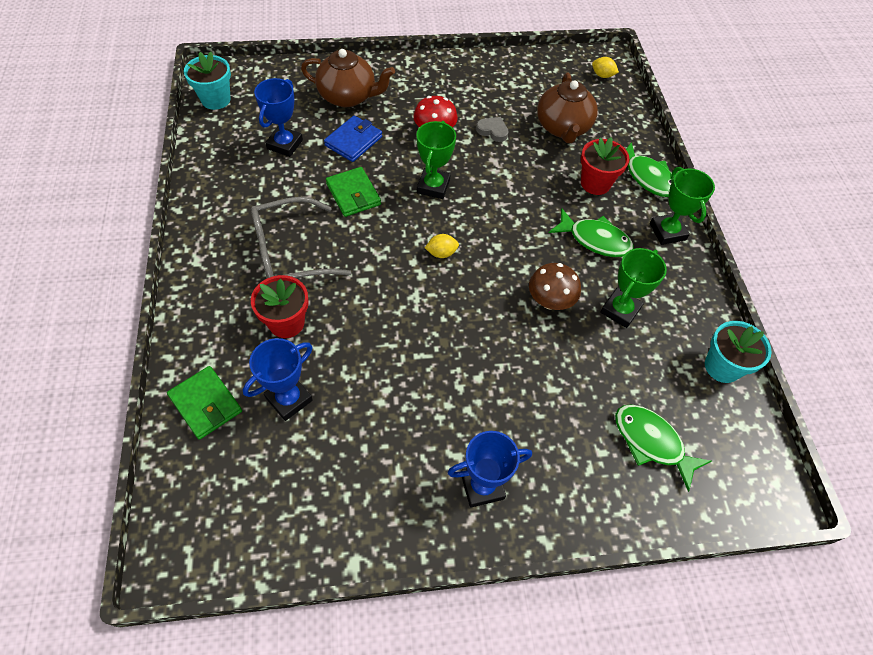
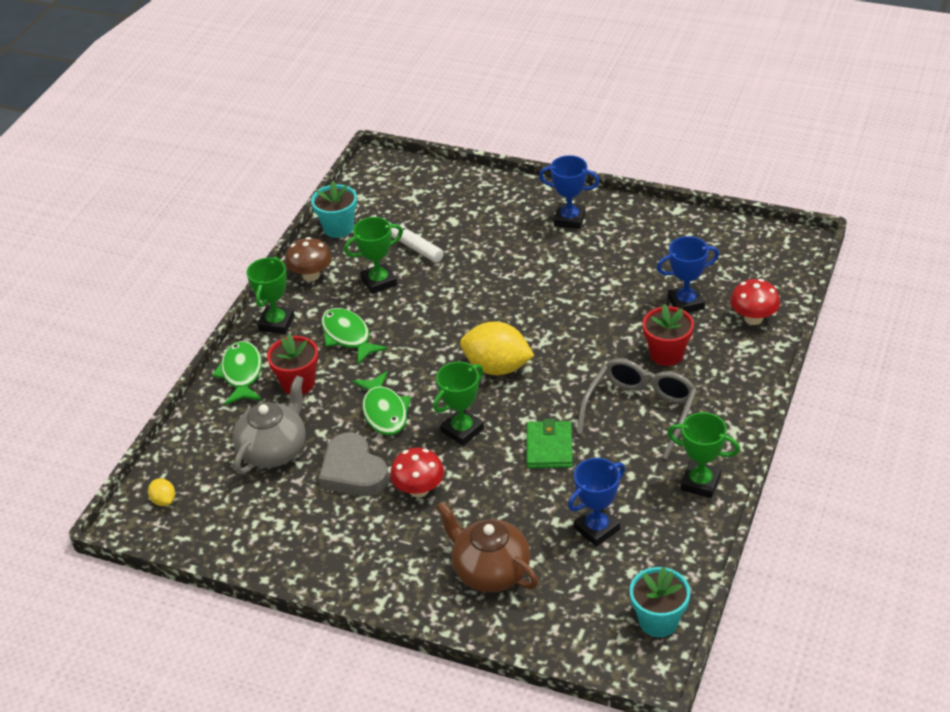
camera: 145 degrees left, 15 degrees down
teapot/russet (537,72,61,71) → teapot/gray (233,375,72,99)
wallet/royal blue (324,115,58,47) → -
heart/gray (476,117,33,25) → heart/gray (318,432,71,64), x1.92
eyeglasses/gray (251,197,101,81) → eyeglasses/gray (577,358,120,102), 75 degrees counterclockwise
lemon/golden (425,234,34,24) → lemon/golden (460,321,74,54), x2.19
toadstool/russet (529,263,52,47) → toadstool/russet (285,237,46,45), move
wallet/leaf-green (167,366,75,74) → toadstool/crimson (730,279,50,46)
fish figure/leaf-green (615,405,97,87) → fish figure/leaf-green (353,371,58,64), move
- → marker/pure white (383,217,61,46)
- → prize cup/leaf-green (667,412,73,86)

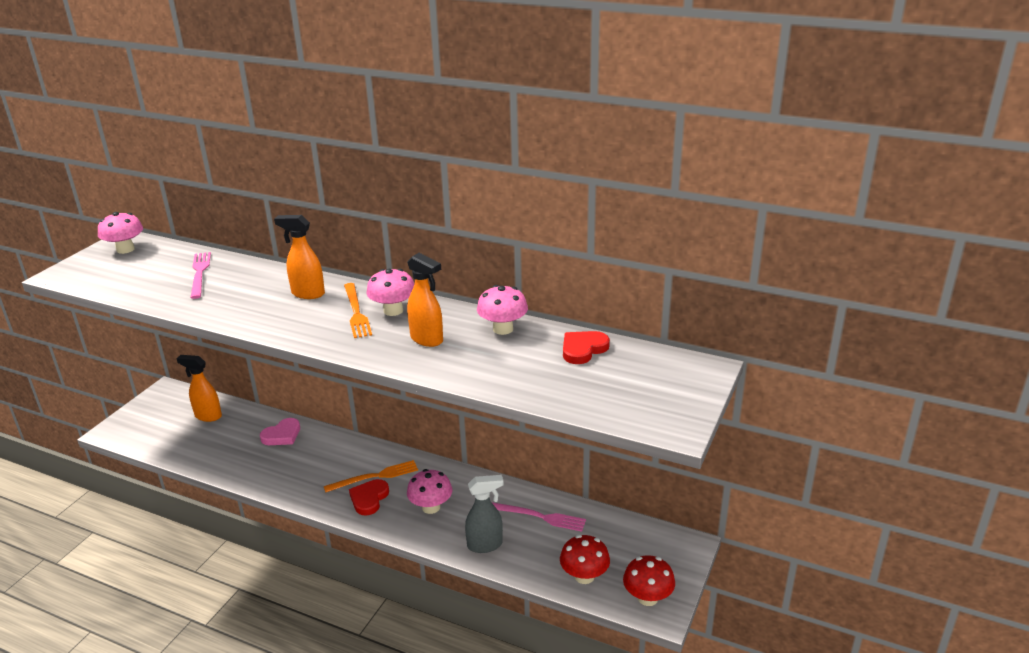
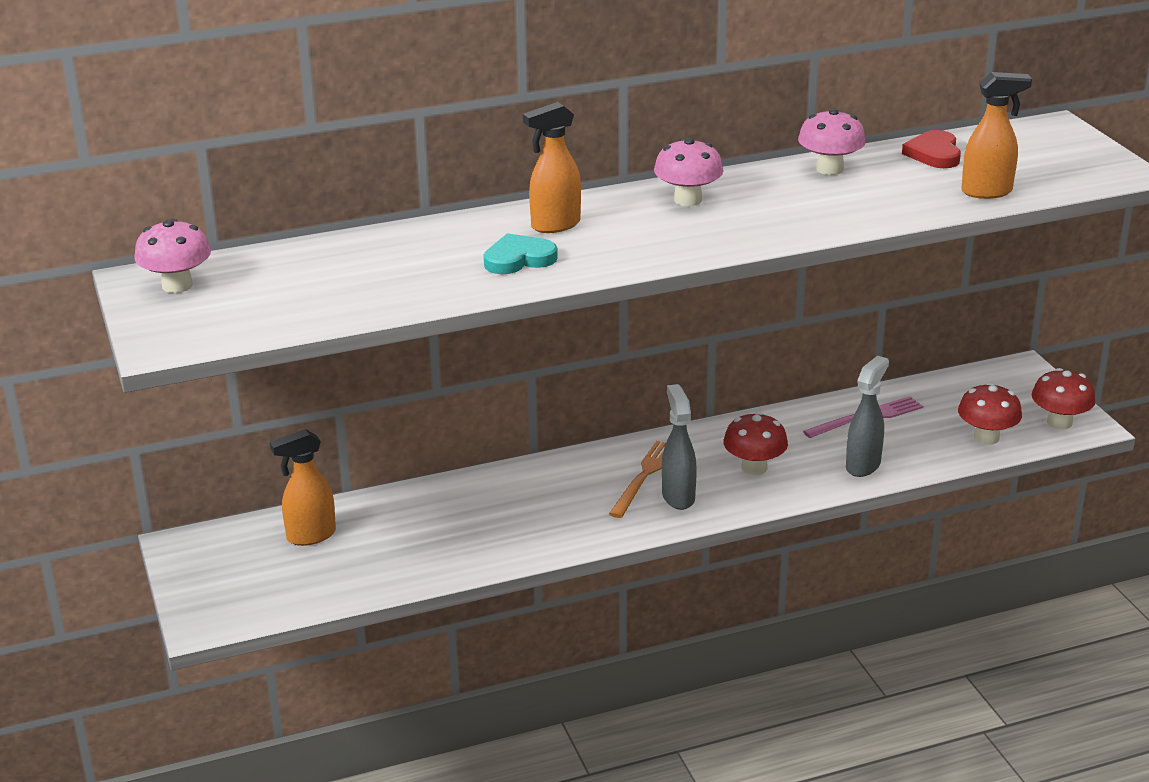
camera: 45 degrees left, 0 degrees up
fork/rosy (190,252,21,47) → -
spray cleaner/orange-coloured (407,253,36,94) → spray cleaner/orange-coloured (961,72,71,127), move
fork/orange-coloured (344,283,28,55) → -
heart/rosy (260,418,40,27) → -
toadstool/rosy (407,469,45,45) → toadstool/crimson (723,412,65,63)
heart/crimson (349,479,40,37) → spray cleaner/gray (662,384,35,126)
- → heart/aqua (484,233,74,41)

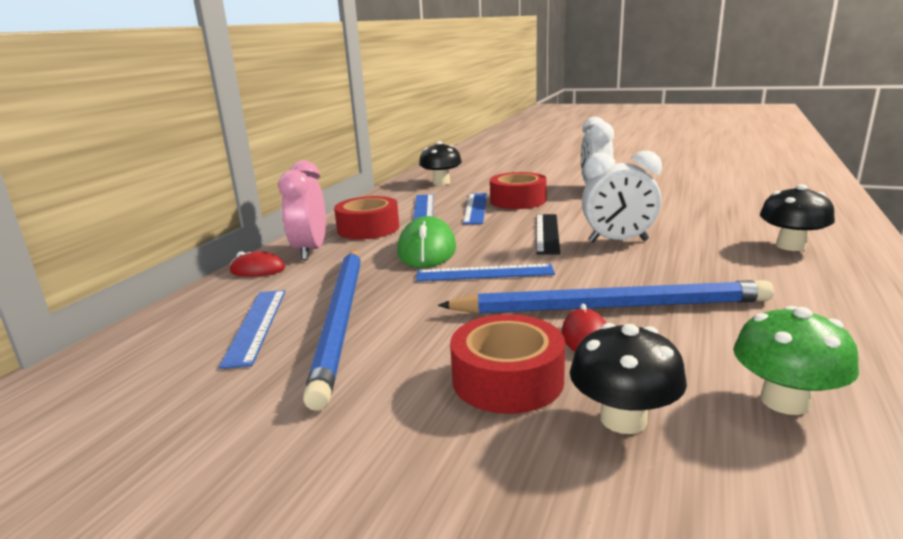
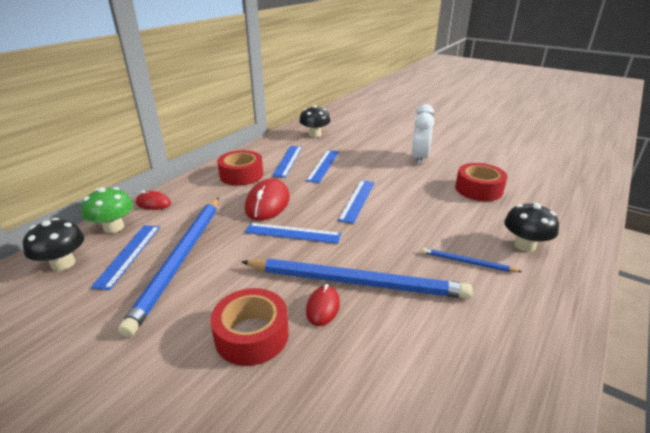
camera: 10 degrees right, 10 degrees up
clock/pure white (582,151,80,92) → -
clock/rosy (278,160,48,100) → -
sticky tape/crimson (490,172,57,37) → sticky tape/crimson (455,163,53,38), move
measuring stick/black (536,214,24,41) → measuring stick/royal blue (338,180,37,44)
computer mouse/leaf-green (397,216,59,52) → computer mouse/crimson (245,178,45,43)
toadstool/leaf-green (733,306,126,109) → toadstool/leaf-green (81,187,52,46), move
toadstool/black (570,323,117,111) → toadstool/black (23,218,61,53), move
- → lead pencil/royal blue (422,248,100,24)

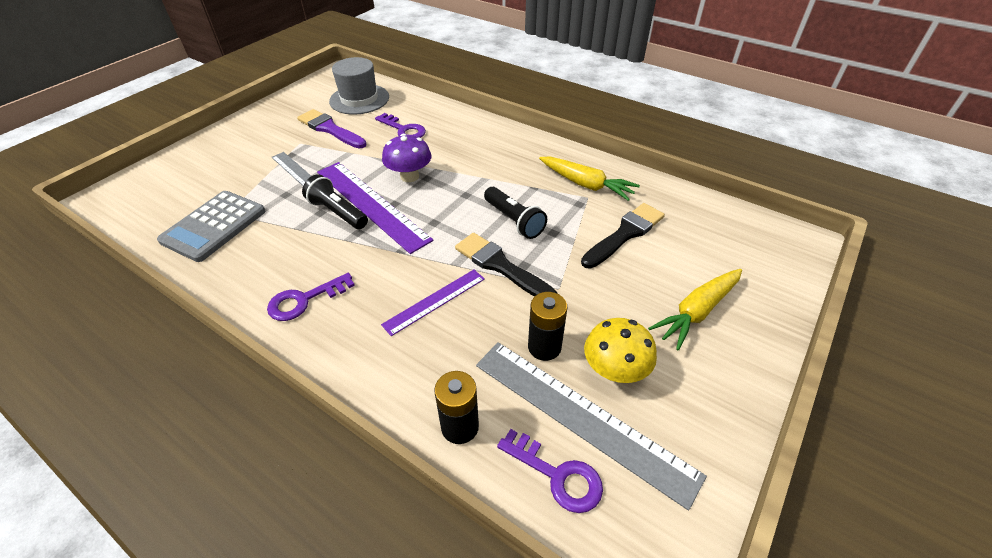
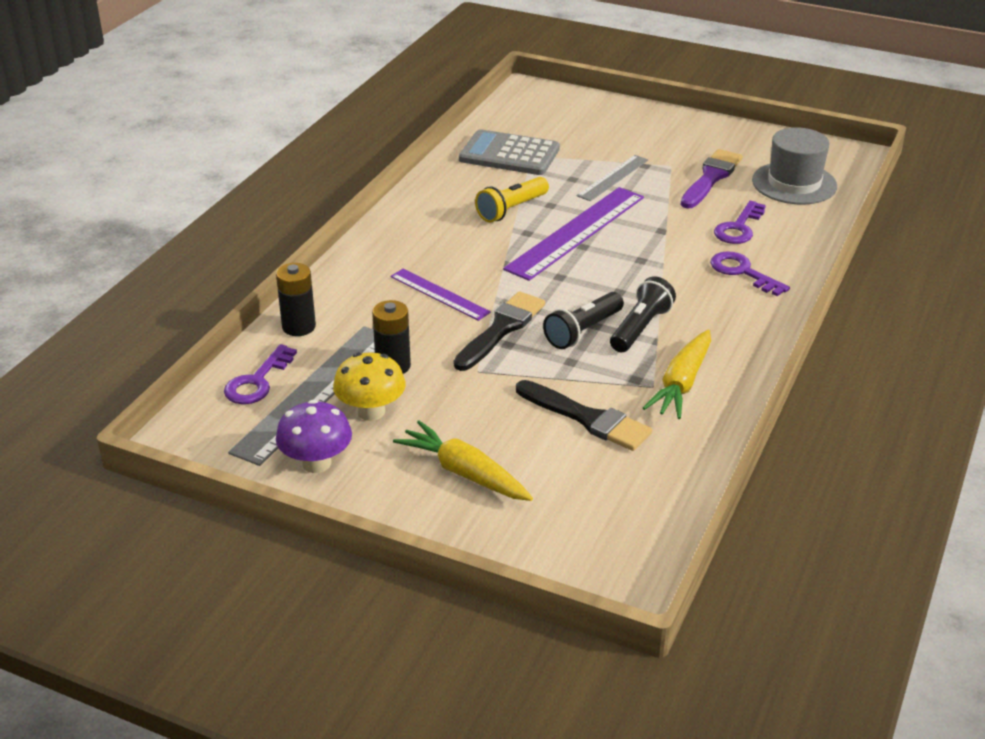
camera: 80 degrees right, 10 degrees down
toadstool/violet (382,134,50,48) → toadstool/violet (276,400,76,73), move
torch/black (302,174,66,55) → torch/black (610,277,66,75), move
door key/violet (267,273,88,48) → door key/violet (710,251,80,45), move
- → torch/golden (475,177,74,45)

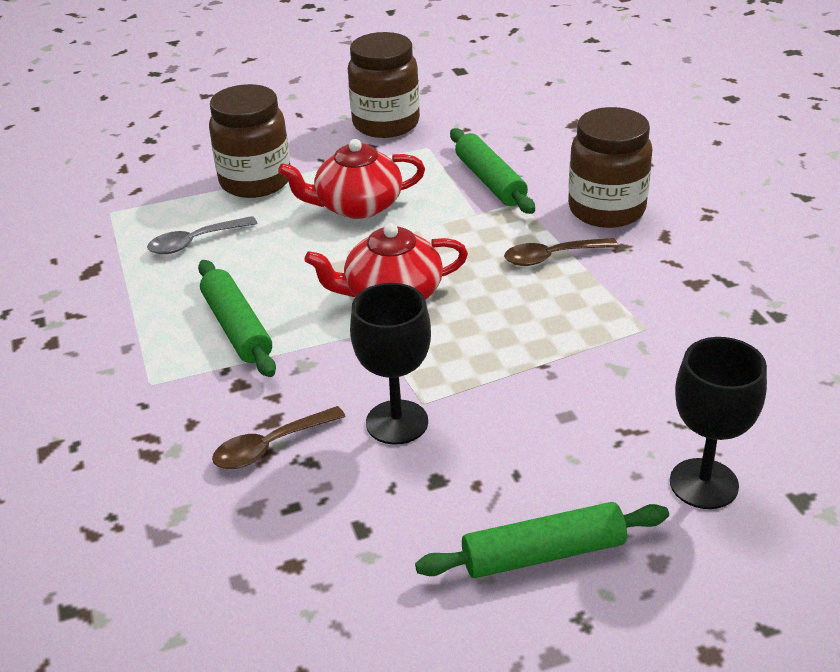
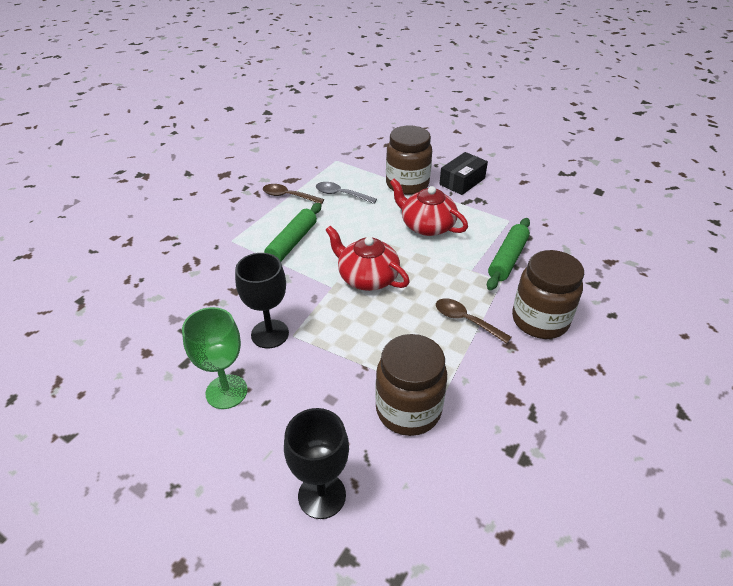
camera: 50 degrees right, 5 degrees up
jar/russet (348,32,72,106) → jar/russet (375,334,72,102), move
tablespoon/russet (212,406,134,63) → tablespoon/russet (263,184,61,20), move
rolling pin/leaf-green (415,502,254,76) → -
- → box/black (439,152,49,43)
- → wine glass/leaf-green (182,307,66,102)

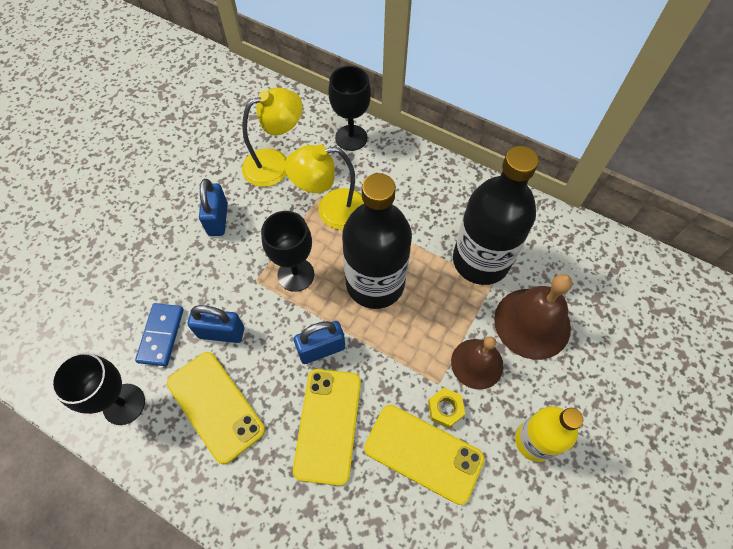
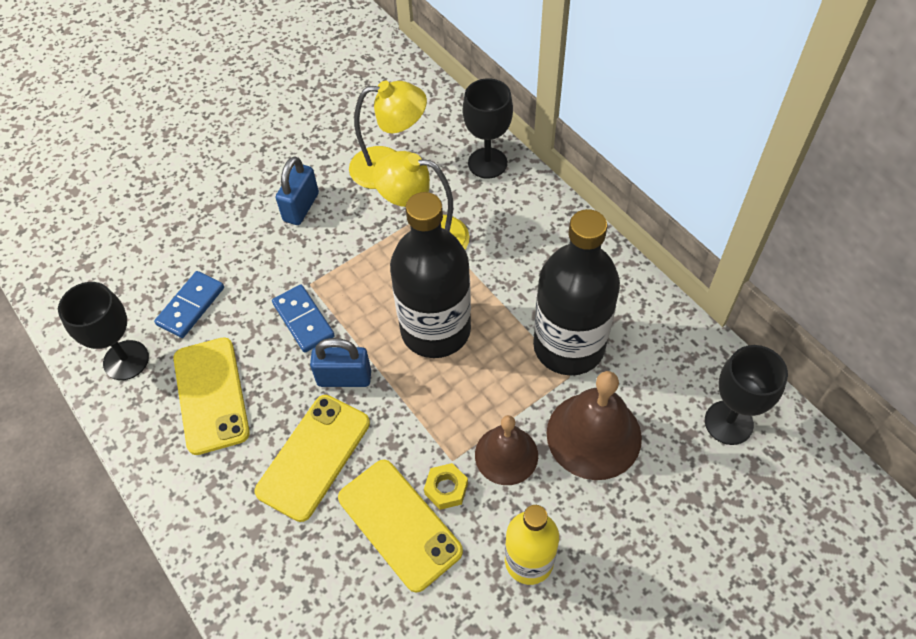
camera: 25 degrees right, 5 degrees down
wine glass/black (261,211,53,81) → wine glass/black (705,345,83,100), move
padlock/royal blue (188,305,56,38) → -
- → domino piece/royal blue (272,285,63,68)

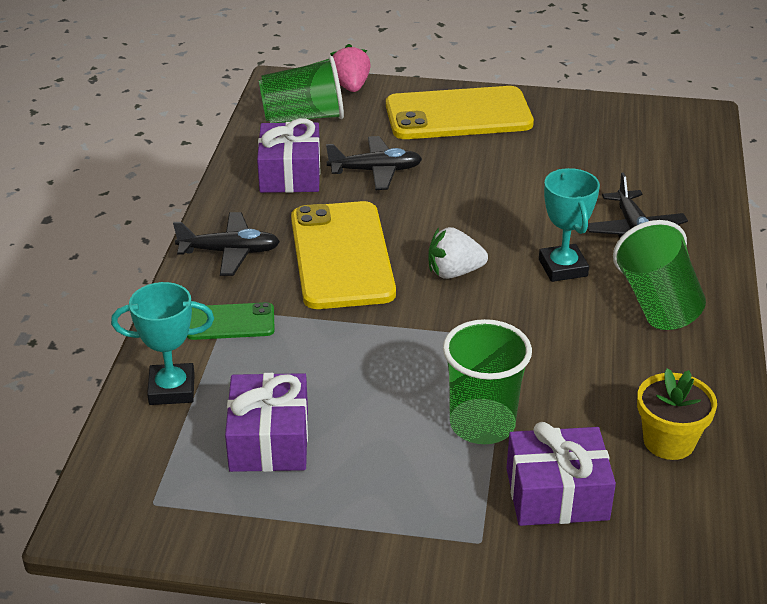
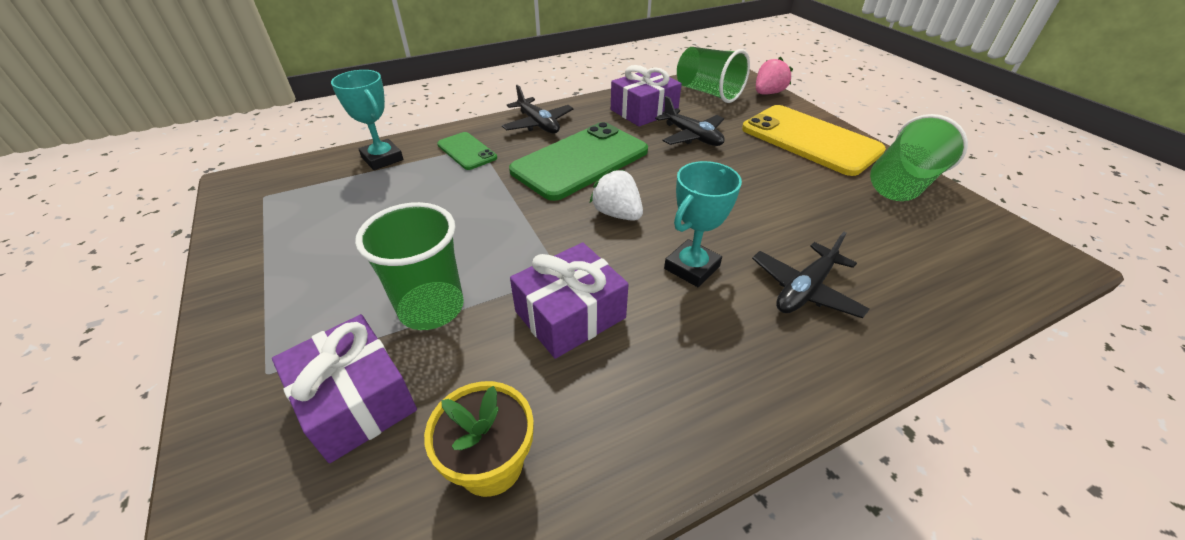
camera: 55 degrees right, 5 degrees up
phone/golden (291,201,105,108) → phone/leaf-green (509,122,139,79)
tumbler/leaf-green (613,220,93,110) → tumbler/leaf-green (870,114,98,87), move
present/violet (225,373,83,99) → present/violet (510,242,119,117), move

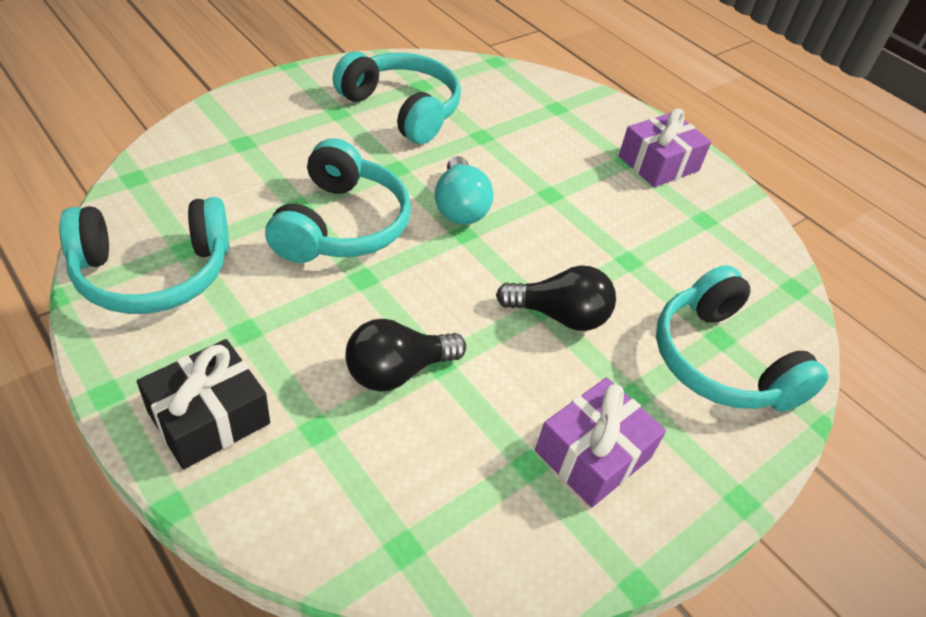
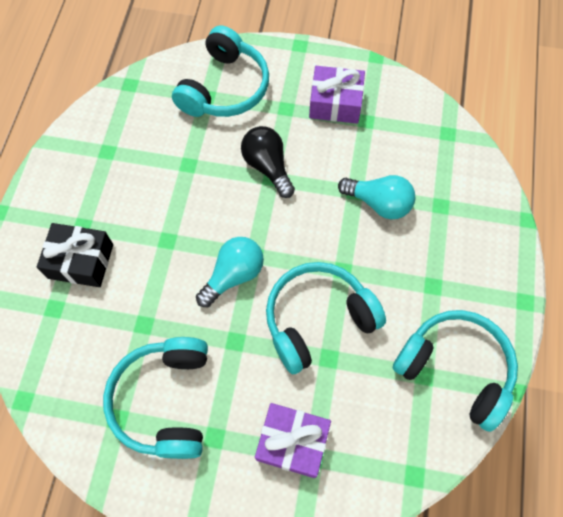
camera: 125 degrees left, 20 degrees up
present/violet (619,108,92,79) → present/violet (255,403,76,75), move
light bulb/black (346,319,120,73) → light bulb/aqua (338,175,77,44)
present/black (137,339,133,130) → present/black (37,223,76,64), move

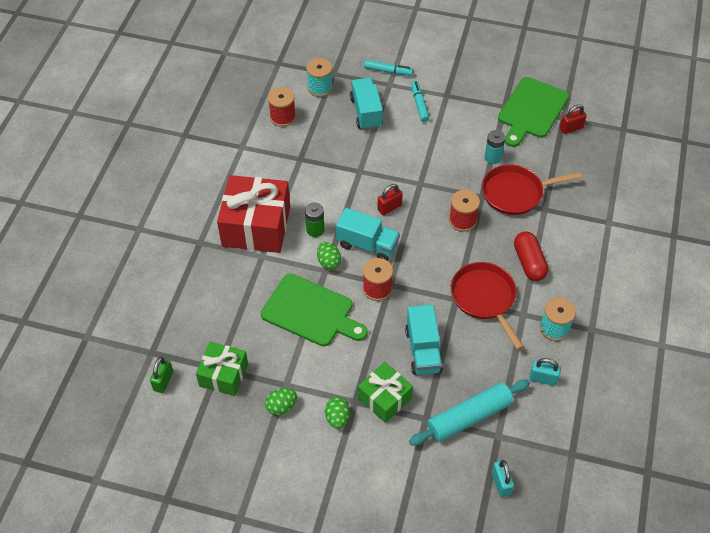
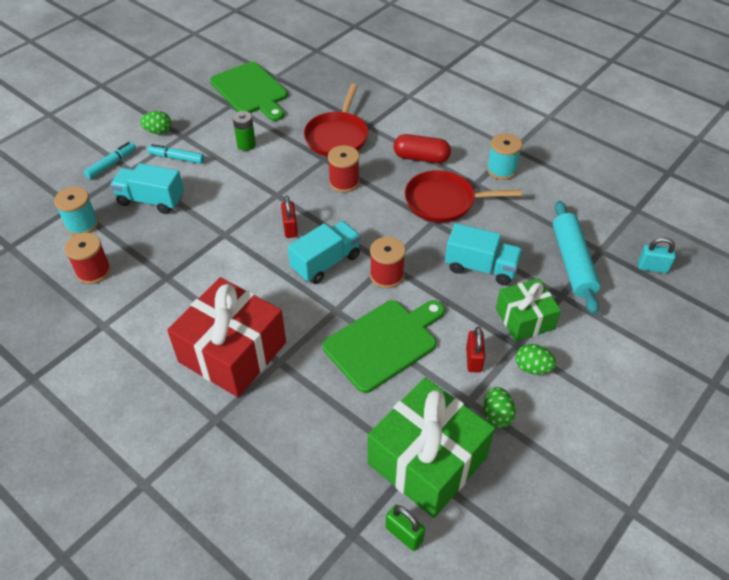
camera: 65 degrees left, 5 degrees down
padlock/crimson (560,105,27,29) → padlock/crimson (466,327,19,46), move
power cell/aqua (485,130,20,34) → -
power cell/leaf-green (305,202,19,35) → power cell/leaf-green (233,111,23,40), move
toy egg/leaf-green (317,242,24,28) → toy egg/leaf-green (140,111,32,23), move
present/leaf-green (196,342,52,54) → present/leaf-green (367,377,128,141), x1.70
padlock/aqua (529,358,32,28) → -

